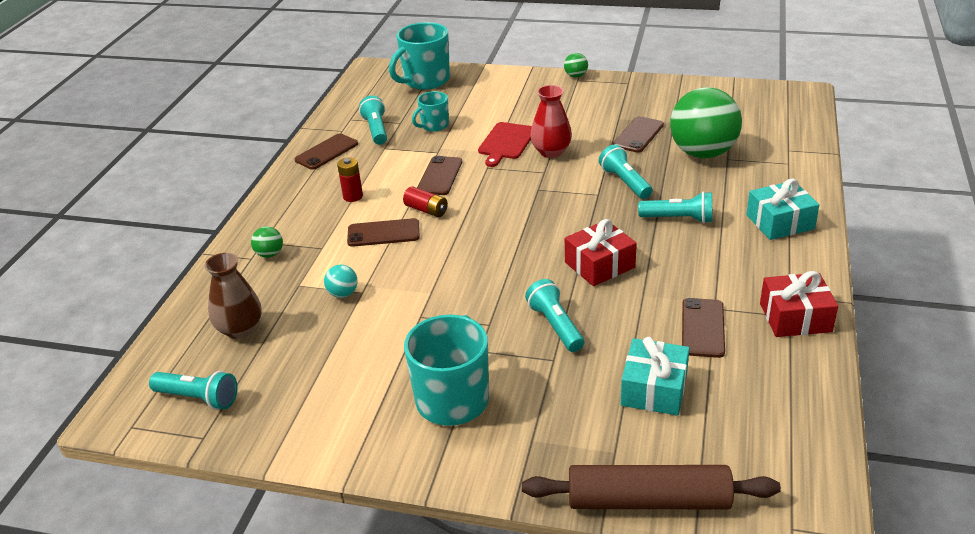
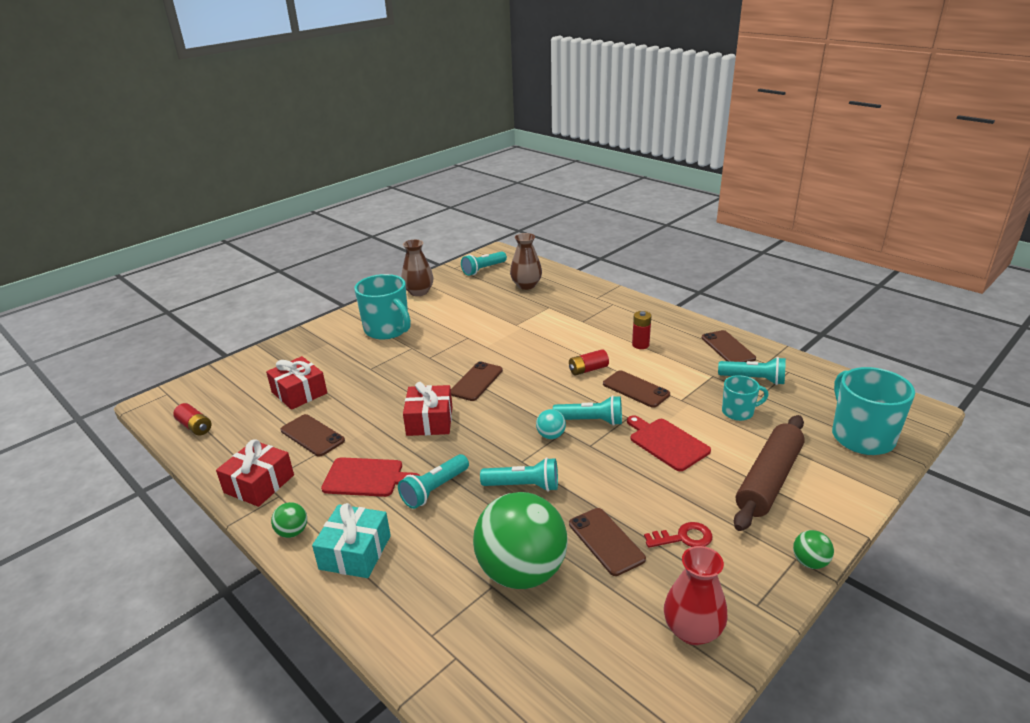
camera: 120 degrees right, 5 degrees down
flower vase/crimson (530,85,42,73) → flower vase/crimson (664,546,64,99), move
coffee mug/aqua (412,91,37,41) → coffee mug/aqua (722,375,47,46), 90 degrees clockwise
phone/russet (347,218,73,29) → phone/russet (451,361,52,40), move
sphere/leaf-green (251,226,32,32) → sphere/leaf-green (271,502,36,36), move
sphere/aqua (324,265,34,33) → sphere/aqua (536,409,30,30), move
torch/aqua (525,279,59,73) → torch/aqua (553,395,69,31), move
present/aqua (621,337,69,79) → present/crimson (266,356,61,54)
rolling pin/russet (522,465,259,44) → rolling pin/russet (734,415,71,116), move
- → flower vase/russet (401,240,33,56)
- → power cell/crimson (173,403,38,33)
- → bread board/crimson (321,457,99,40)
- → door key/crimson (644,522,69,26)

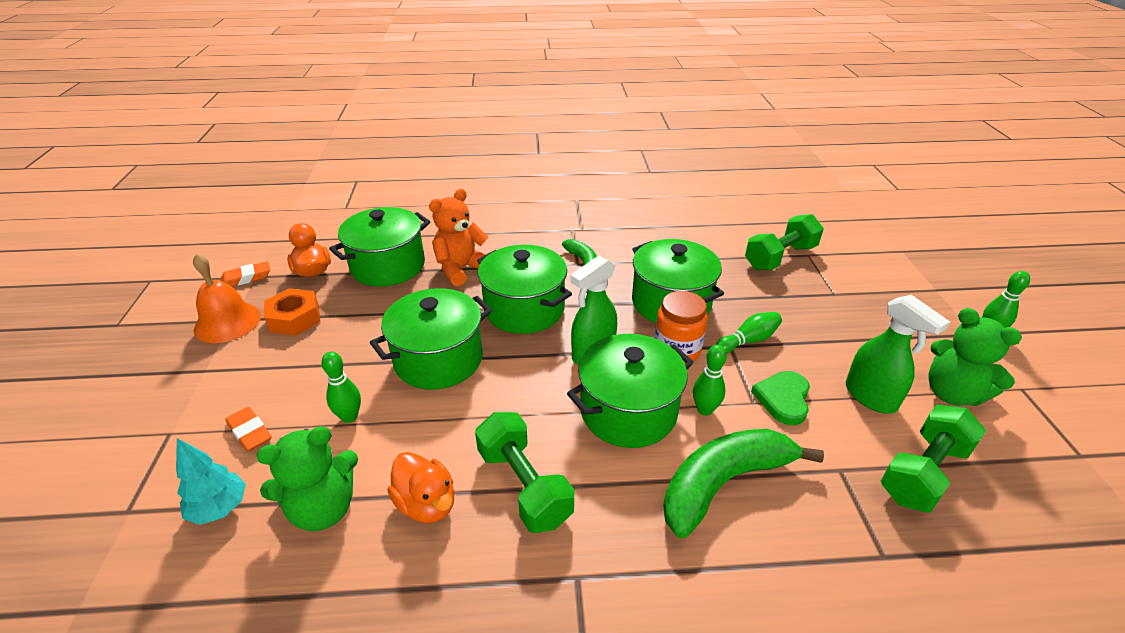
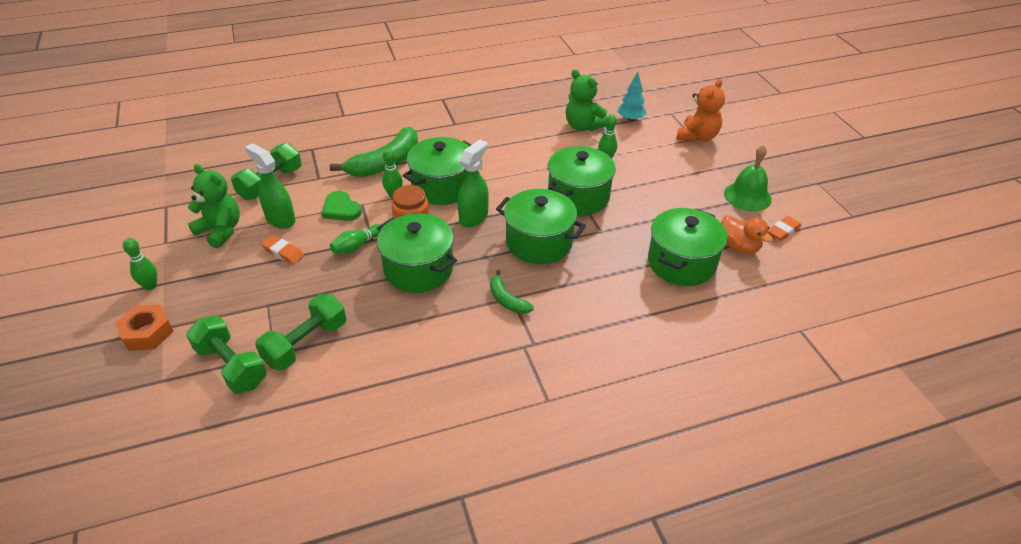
camera: 165 degrees right, 5 degrees up
stuffed bear/orange-coloured (429,189,60,97) → stuffed bear/orange-coloured (676,79,49,64), move
hand bell/orange-coloured (193,253,68,90) → hand bell/leaf-green (724,145,48,67)
hexagon nut/orange-coloured (264,288,56,48) → hexagon nut/orange-coloured (115,304,59,47), move
heart/leaf-green (751,371,59,54) → heart/leaf-green (321,191,41,30), 135 degrees clockwise
gum eraser/orange-coloured (226,407,46,45) → gum eraser/orange-coloured (261,235,43,30), move
hand weight/leaf-green (475,412,99,121) → hand weight/leaf-green (186,316,81,78), move
stuffed bear/leaf-green (256,426,102,105) → stuffed bear/leaf-green (566,69,41,62), 90 degrees counterclockwise
rubber duck/orange-coloured (387,452,67,71) → -

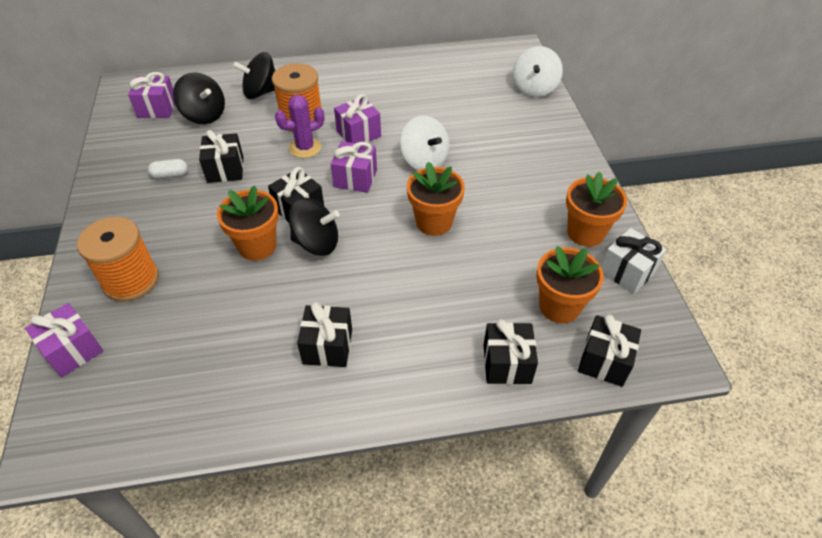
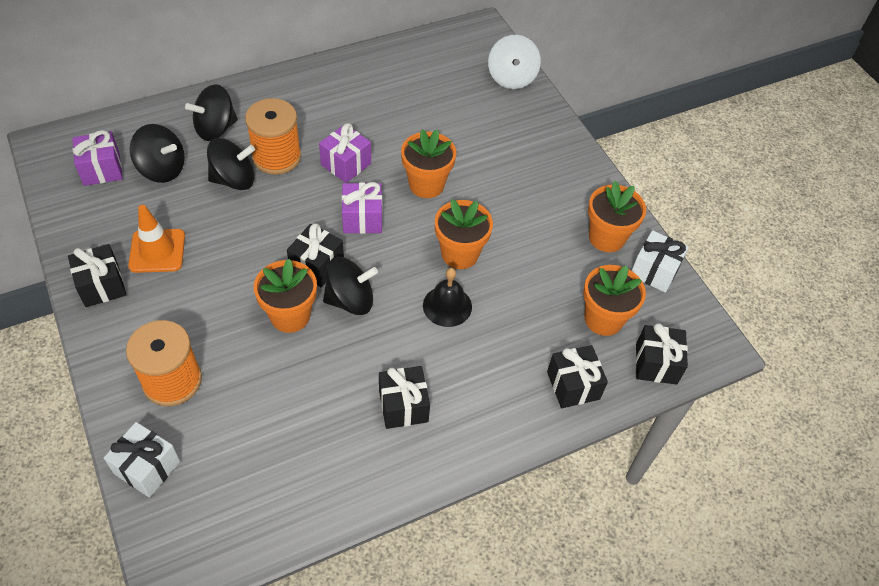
camera: 20 degrees left, 5 degrees up
cactus/violet (275,95,49,63) → -
toy top/pure white (400,116,50,54) → flower pot/orange-coloured (401,129,55,69)
present/black (199,130,44,53) → present/black (68,244,58,63), move
capsule/pure white (148,159,40,20) → road cone/orange-coloured (128,205,57,68)
present/violet (25,303,78,74) → present/pure white (104,422,76,76)
- → toy top/black (207,138,48,52)
- → hand bell/black (423,268,49,59)

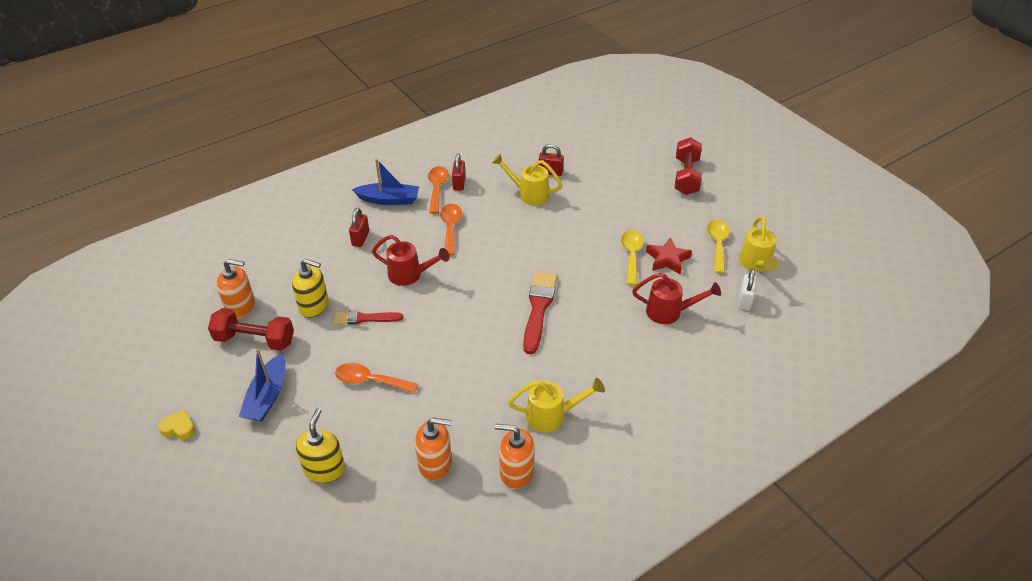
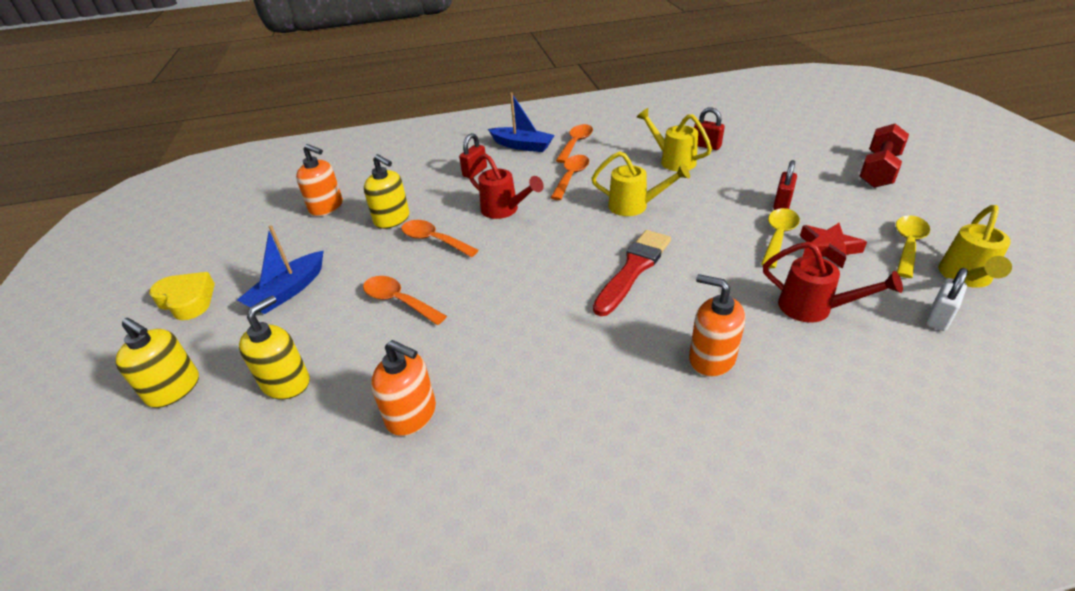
camera: 25 degrees right, 5 degrees down
padlock/crimson (452,153,14,38) → padlock/crimson (773,160,24,50), move
hand weight/crimson (208,308,86,43) → -
brush/crimson (334,310,69,15) → tablespoon/orange-coloured (401,220,78,37)
watering can/golden (508,378,97,54) → watering can/golden (591,151,99,65), move
heart/golden (158,410,37,30) → heart/golden (149,272,66,48), x1.61
soap pump/orange-coloured (495,424,40,65) → soap pump/orange-coloured (689,274,56,103), move
- → soap pump/golden (115,318,84,90)

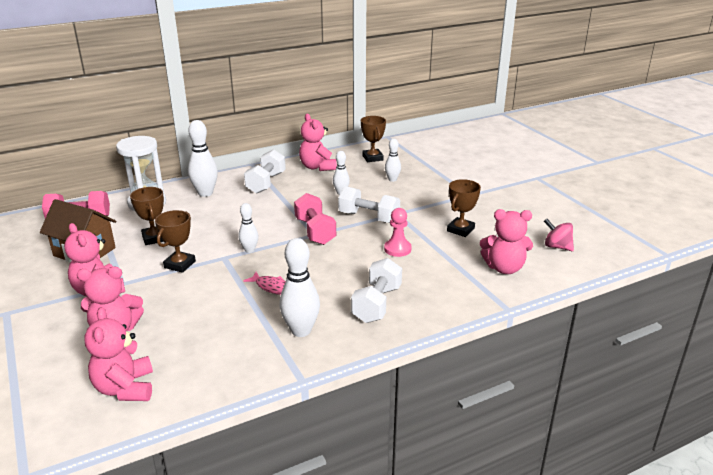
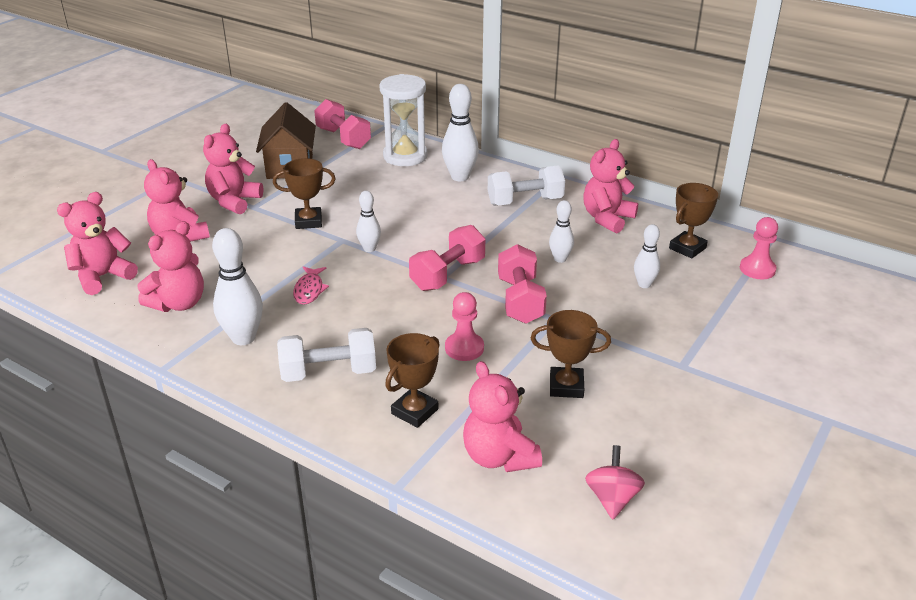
camera: 60 degrees right, 5 degrees up
hand weight/pure white (338,186,62,37) → hand weight/rosy (498,244,49,80)
prize cup/russet (130,187,34,58) → prize cup/russet (385,333,55,95), move
- → chess pawn/rosy (740,217,38,62)
- → stuffed bear/rosy (138,221,66,91)

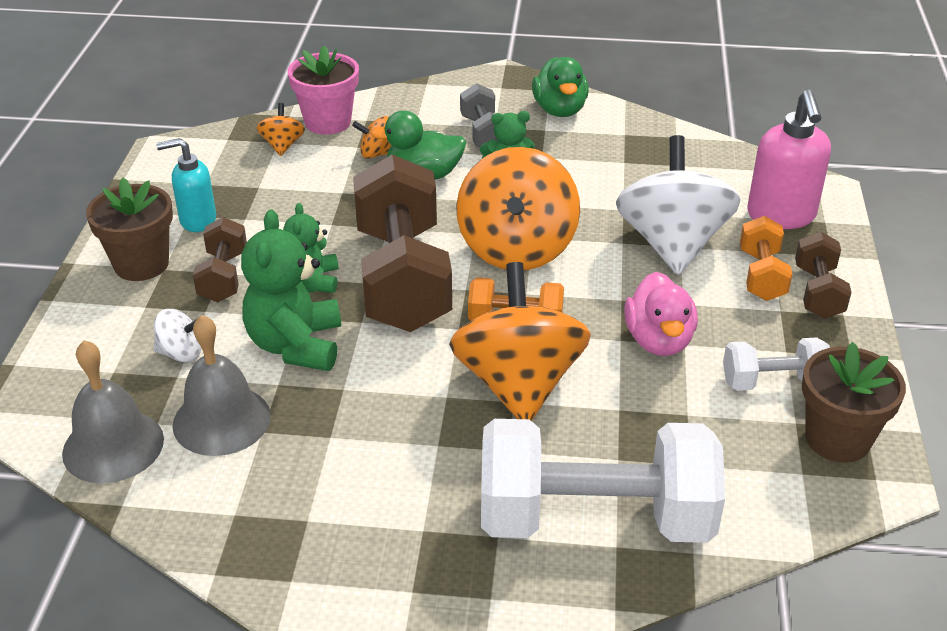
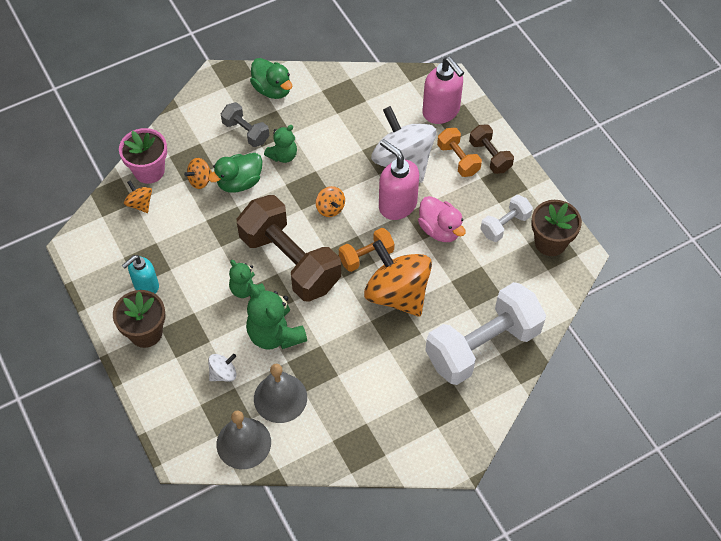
camera: 35 degrees left, 20 degrees up
toy top/orange-coloured (456,147,124,123) → toy top/orange-coloured (316,186,29,31), x0.44
hand weight/russet (193,217,54,85) → -
- → soap pump/rosy (379,139,40,81)

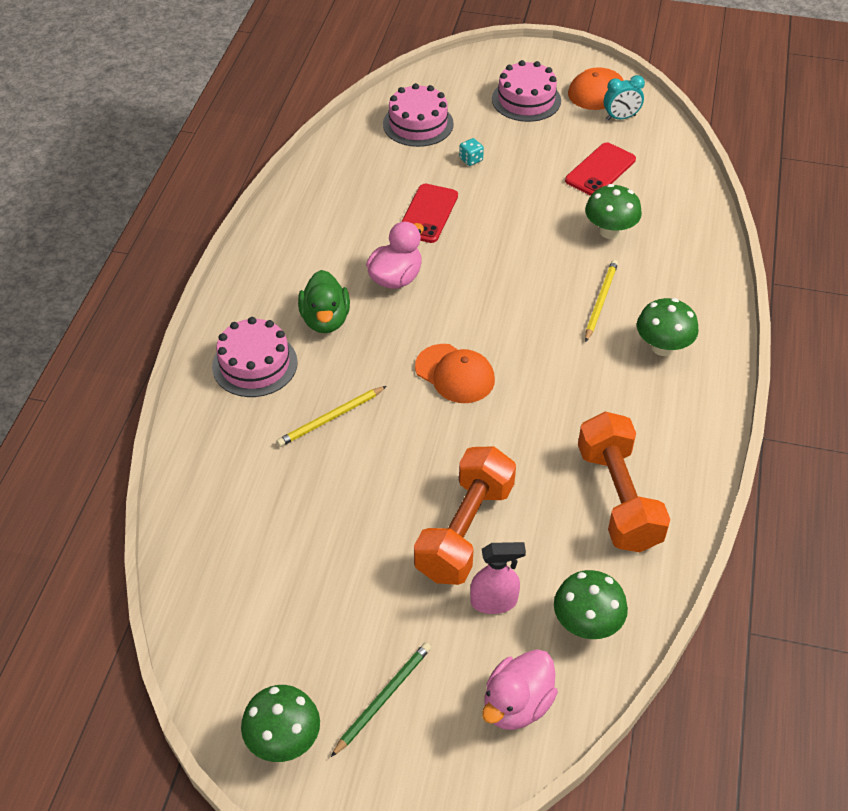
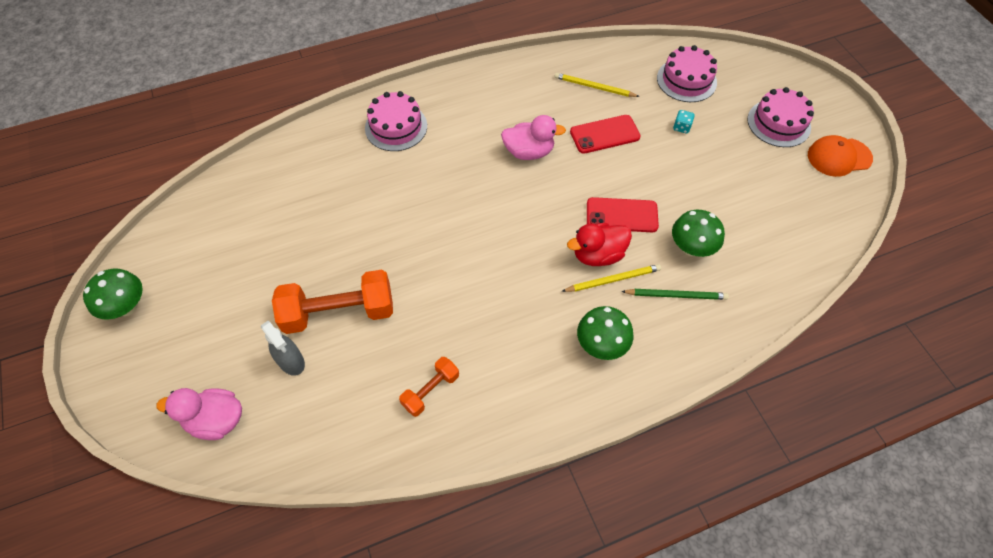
camera: 55 degrees right, 10 degrees up
clock/aqua (604,75,41,45) → -
phone/crimson (565,142,71,54) → phone/crimson (587,197,72,35), move
rubber duck/leaf-green (298,270,52,63) → -
baseball cap/orange-coloured (415,344,80,59) → -
lead pencil/golden (276,386,111,61) → lead pencil/golden (554,73,86,24), move
hand weight/orange-coloured (578,412,93,140) → hand weight/orange-coloured (399,357,60,60), x0.53
spray cleaner/rosy (470,542,56,72) → spray cleaner/gray (261,320,44,56)
toadstool/leaf-green (554,570,74,69) → -
lead pencil/leaf-green (331,642,100,115) → lead pencil/leaf-green (621,289,108,11), move
- → rubber duck/crimson (567,223,65,43)

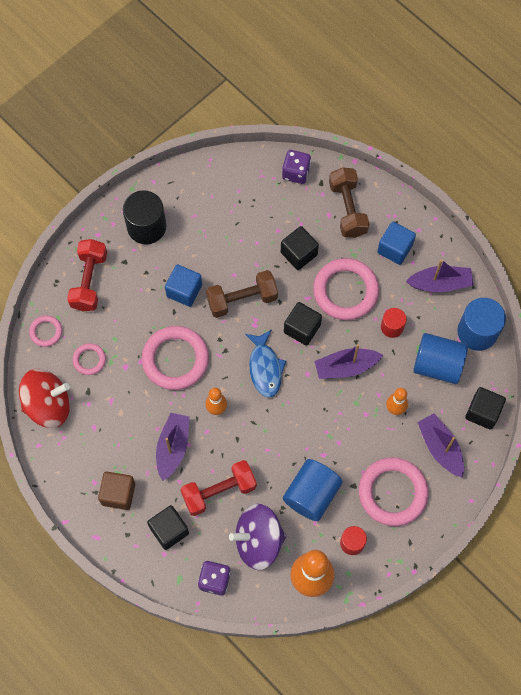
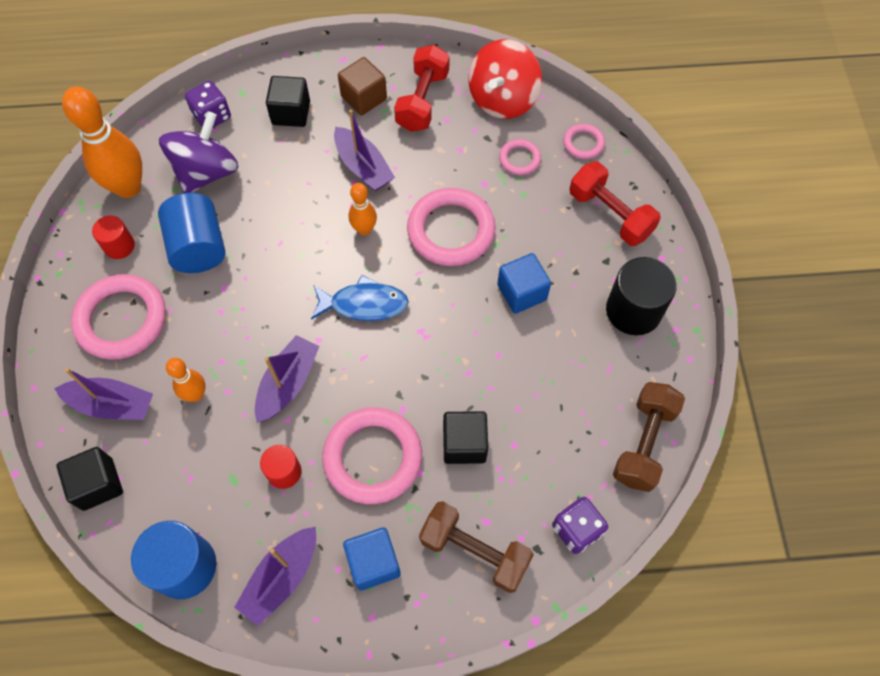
camera: 130 degrees right, 5 degrees down
hand weight/russet (206,270,72,48) → hand weight/russet (613,382,72,110), move
solid cube/black (284,302,38,44) → -
fish figure/royal blue (245,330,41,68) → fish figure/royal blue (311,275,98,46), 150 degrees clockwise
cylinder shape/royal blue (413,333,55,51) → -
hand weight/crimson (181,460,76,56) → hand weight/crimson (394,45,56,87), move

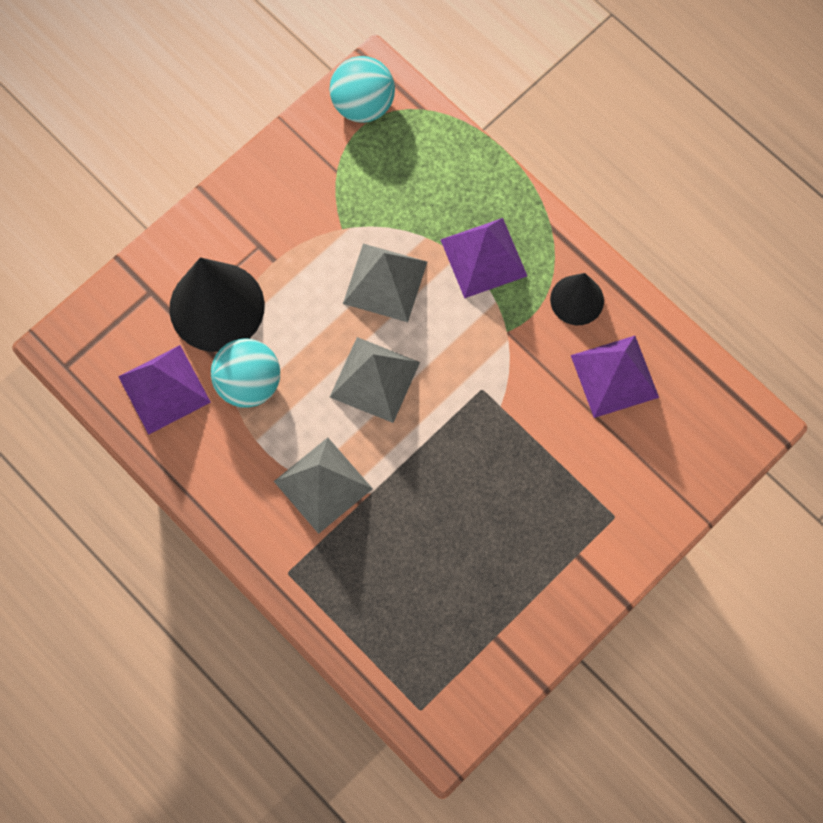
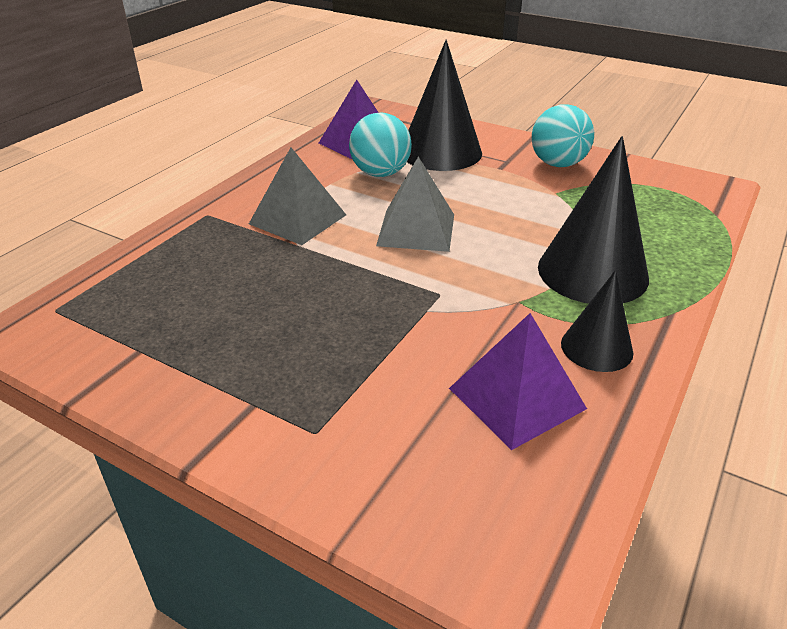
camera: 75 degrees right, 35 degrees down
sphere/aqua (330,56,65,67) → sphere/aqua (532,104,62,63), move
pyramid shape/violet (440,218,87,80) → cone shape/black (538,136,111,168)
pyramid shape/gray (343,244,84,78) → -

